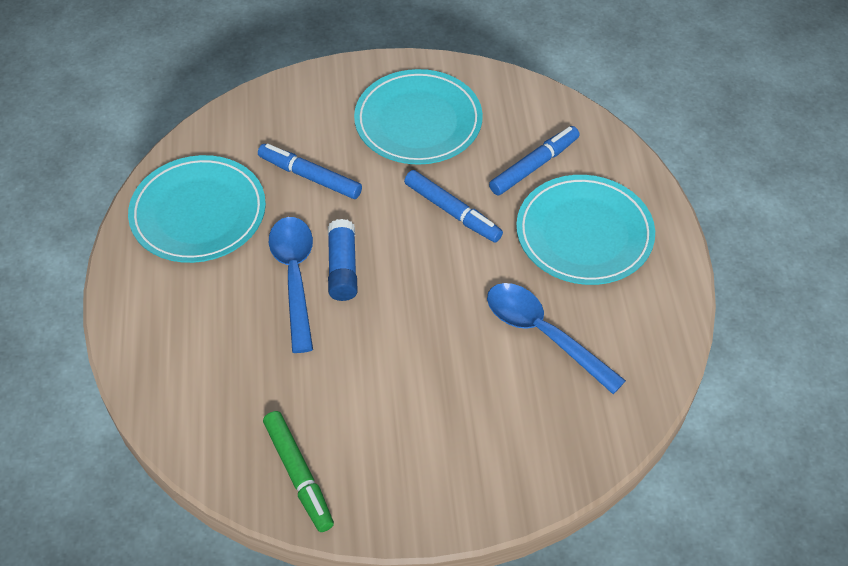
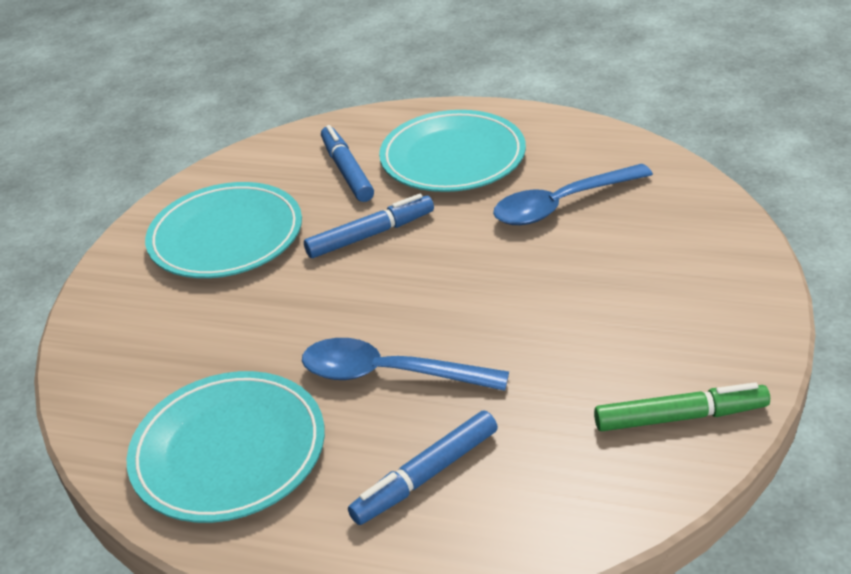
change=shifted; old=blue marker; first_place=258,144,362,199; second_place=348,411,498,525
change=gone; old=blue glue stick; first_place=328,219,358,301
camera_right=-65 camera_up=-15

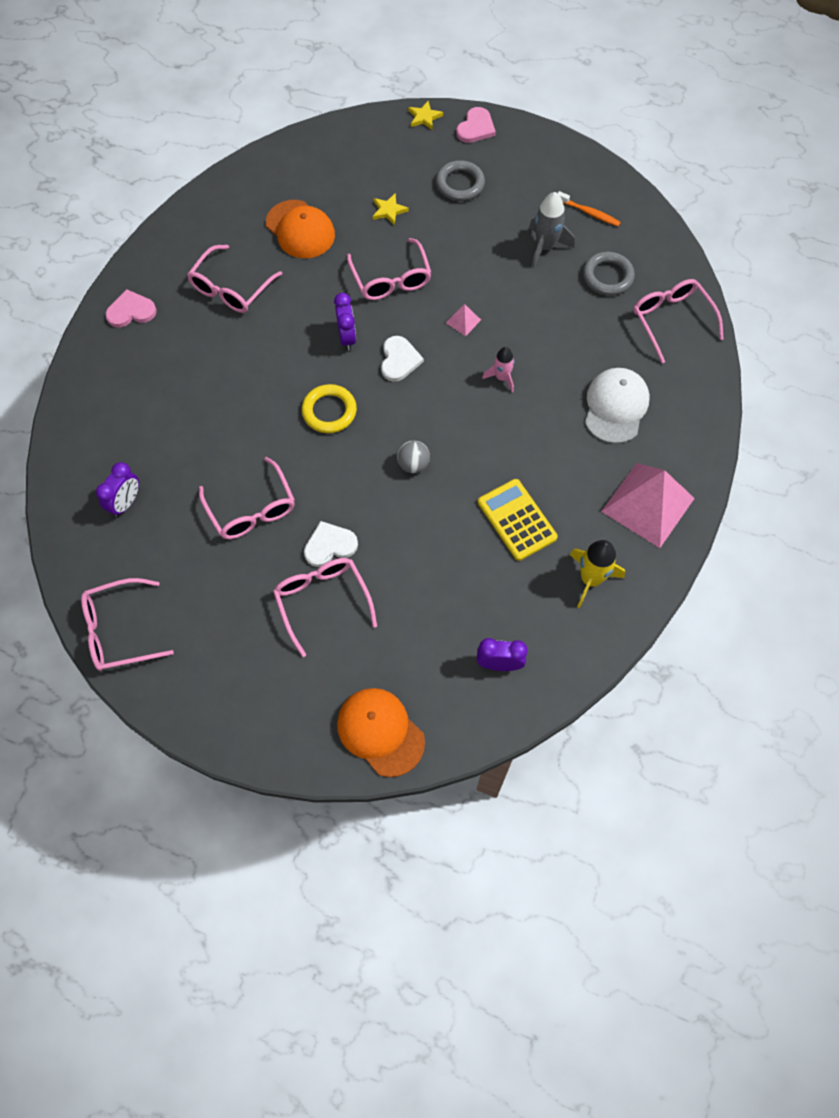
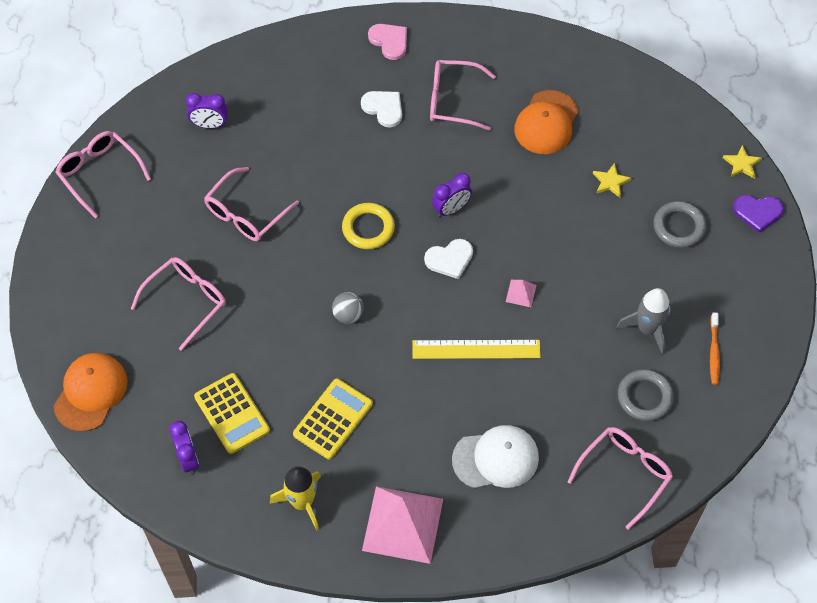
change=new; new=bright yellow calculator; second_place=194,373,270,454
change=shifted; old=pure white heart shape; first_place=304,521,358,567; second_place=361,91,402,128
change=swapped; old=rosy toy rocket; new=bright yellow ruler; first_place=482,347,514,392; second_place=412,340,541,359
change=repainted; old=rosy heart shape; new=royal purple heart shape; first_place=456,107,496,143; second_place=733,195,784,233
change=gone; old=rosy spectacles; first_place=347,238,431,300
camera_right=65 camera_up=-5

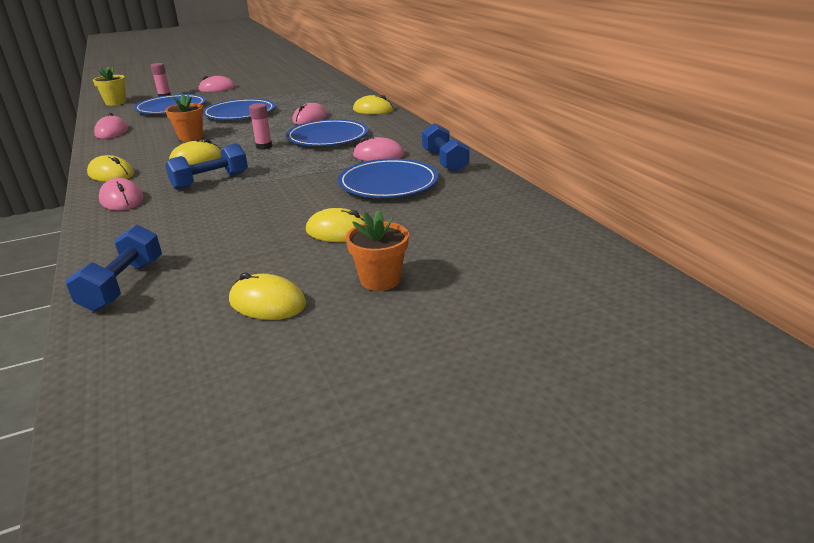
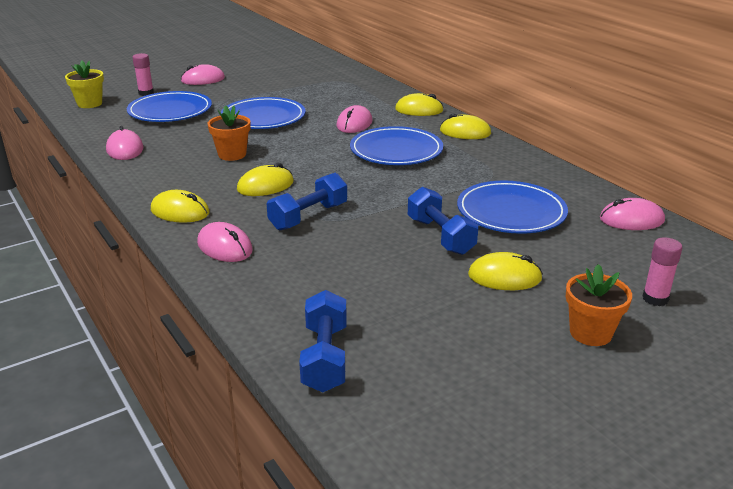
change=shifted; old=blue free weight; first_place=422,123,470,172; second_place=408,187,478,255
change=shifted; old=bright yellow computer mouse; first_place=229,273,306,320; second_place=440,113,491,139
change=shifted; old=rosy computer mouse; first_place=353,137,405,161; second_place=600,198,665,230
change=shifted; old=rosy glue stick; first_place=249,103,272,150; second_place=642,237,682,306
camera_right=-10 camera_up=0

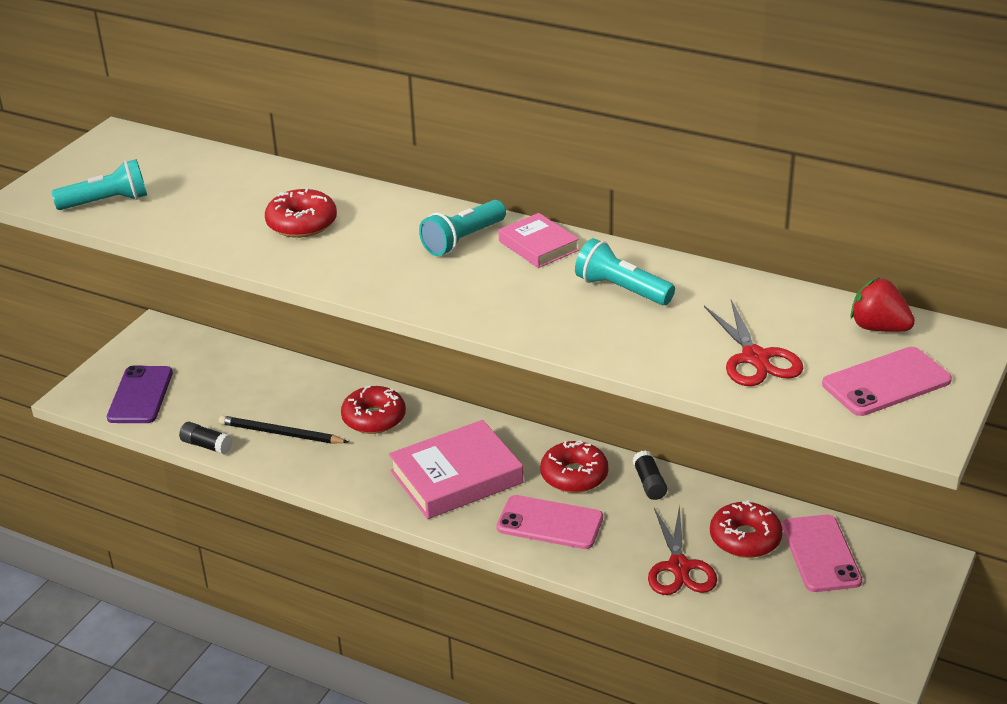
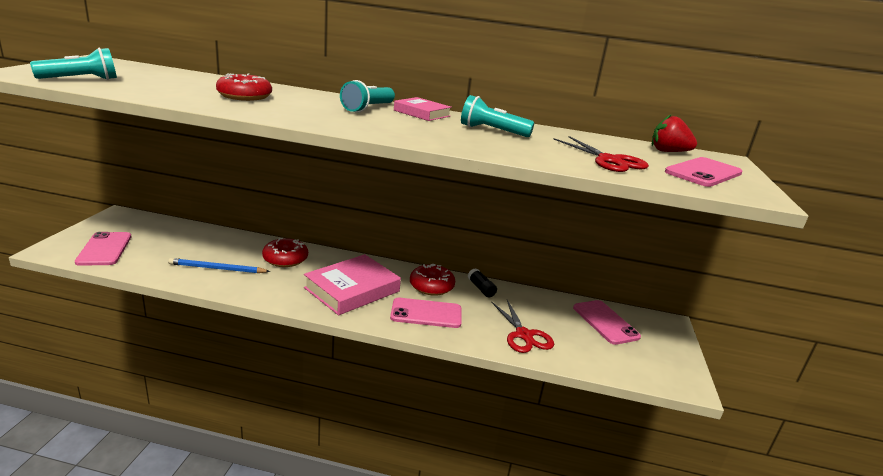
change=repainted; old=royal purple phone; new=rosy phone; first_place=107,366,173,423; second_place=75,232,132,266
change=repainted; old=jet-black pencil; new=blue pencil; first_place=219,415,348,444; second_place=168,258,270,273
change=gone; old=jet-black glue stick; first_place=179,422,233,455
change=gone; old=crimson glazed donut; first_place=710,500,783,558
camera_right=-20 camera_up=-10

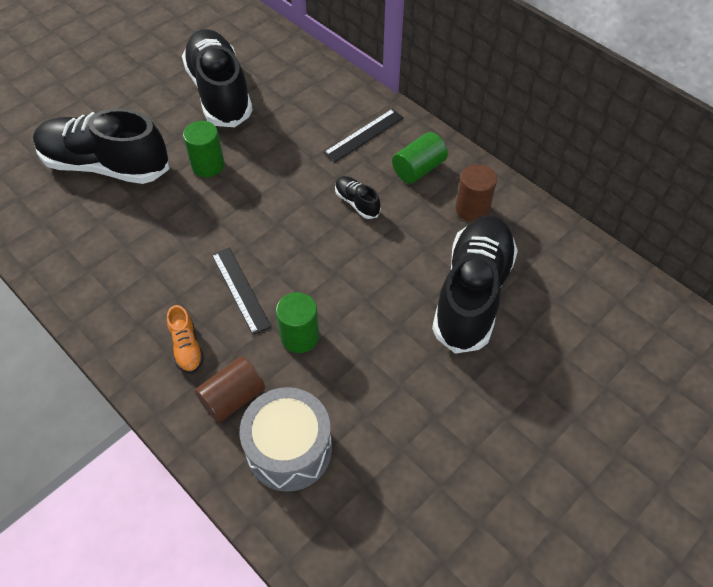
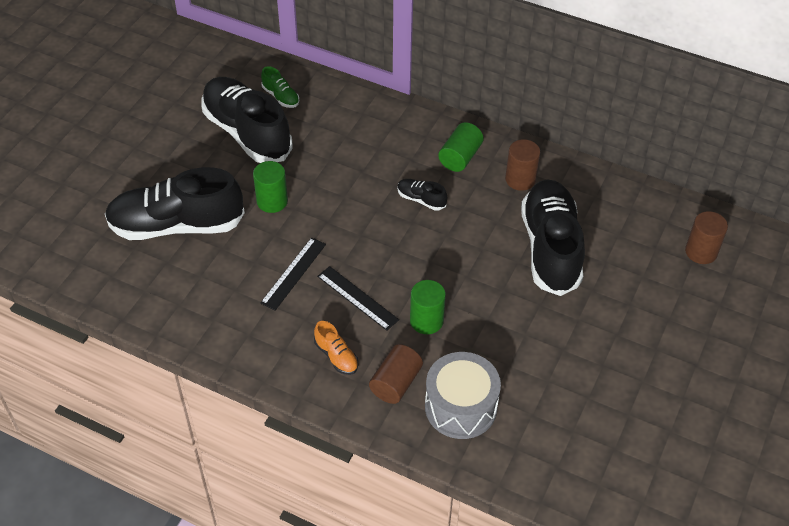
change=shifted; old=jet-black ruler; first_place=323,109,404,163; second_place=260,237,326,310
change=new; new=emerald sneaker; second_place=261,66,299,108
change=new; new=brown cylinder; second_place=685,211,728,264
camera_right=-20 camera_up=-5

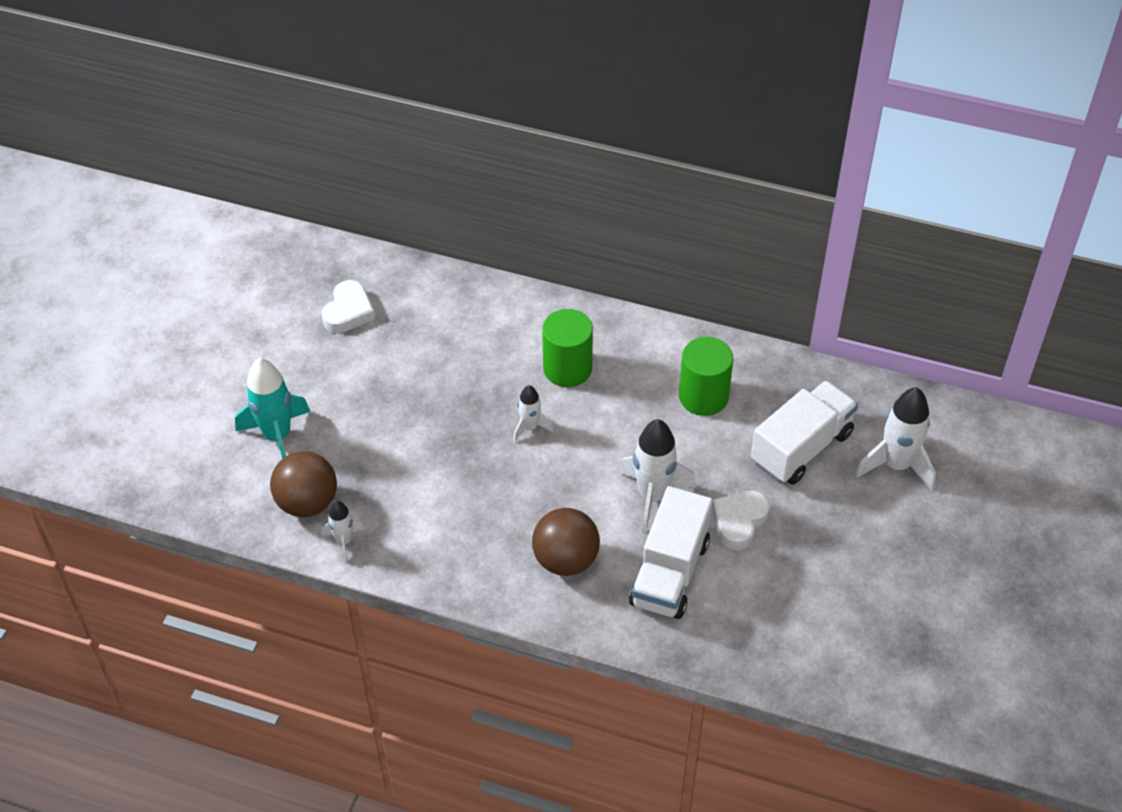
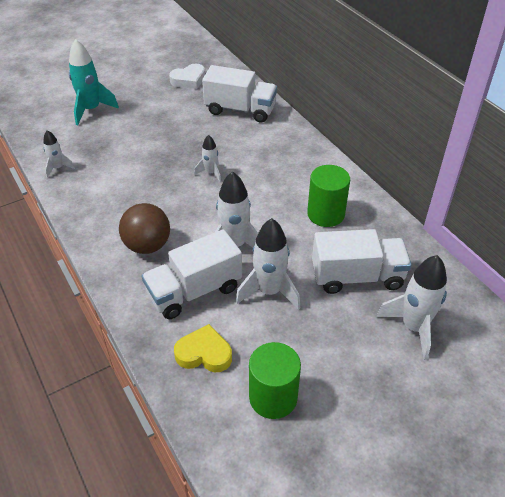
change=new; new=bright yellow heart shape; second_place=174,324,232,372
change=new; new=pure white truck; second_place=202,65,277,123
change=swapped; old=pure white heart shape; new=pure white toy rocket; first_place=712,491,770,550; second_place=236,218,300,310
change=shifted; old=emerald cylinder; first_place=542,309,593,387; second_place=249,342,301,419
change=gone; old=brown sphere; first_place=270,451,337,517
camera_right=40 camera_up=-5

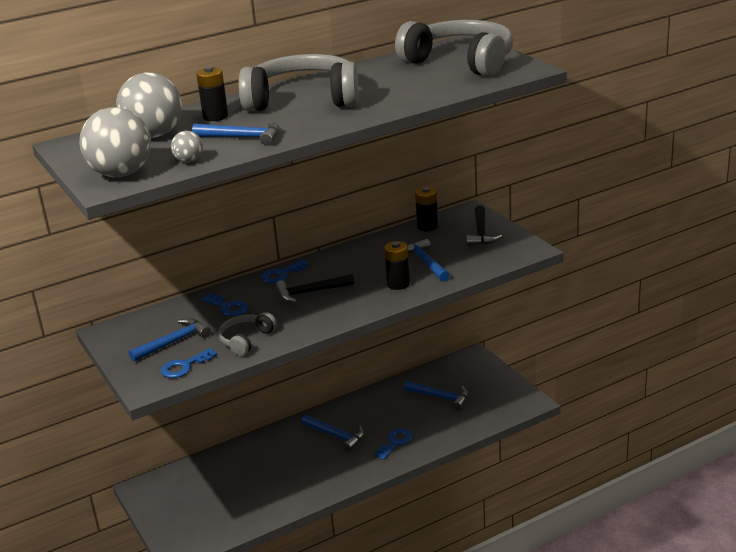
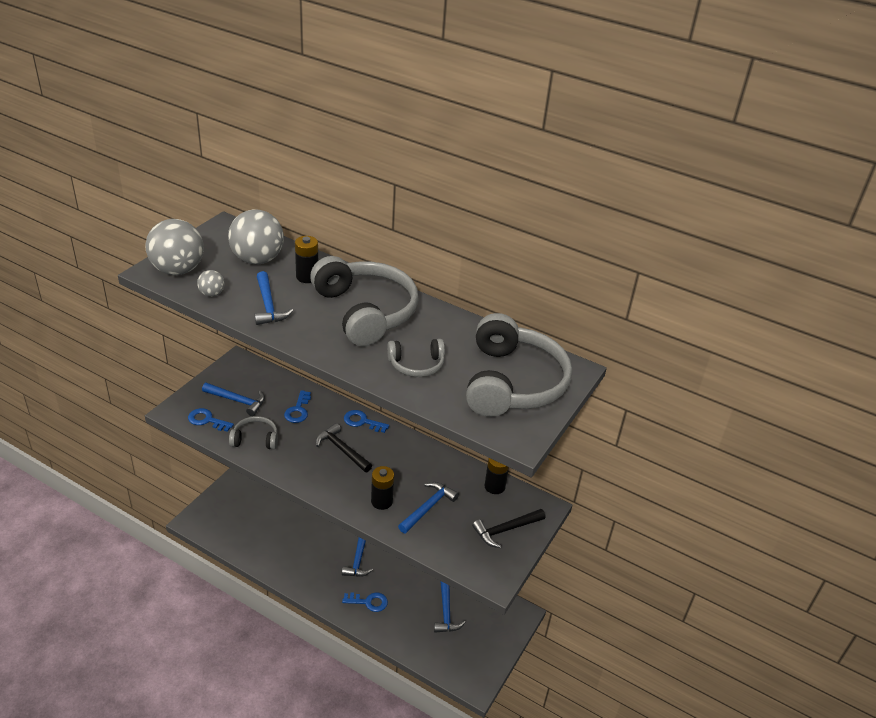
change=new; new=gray headset; second_place=387,339,445,377
camera_right=55 camera_up=10

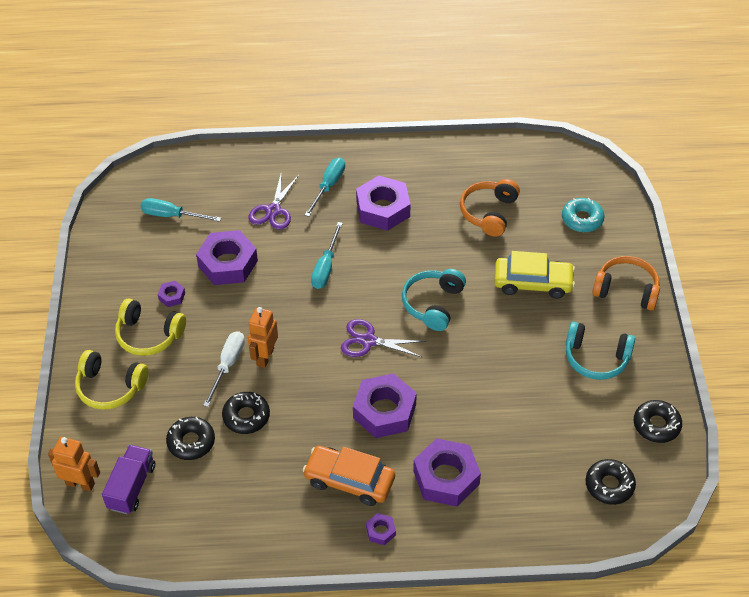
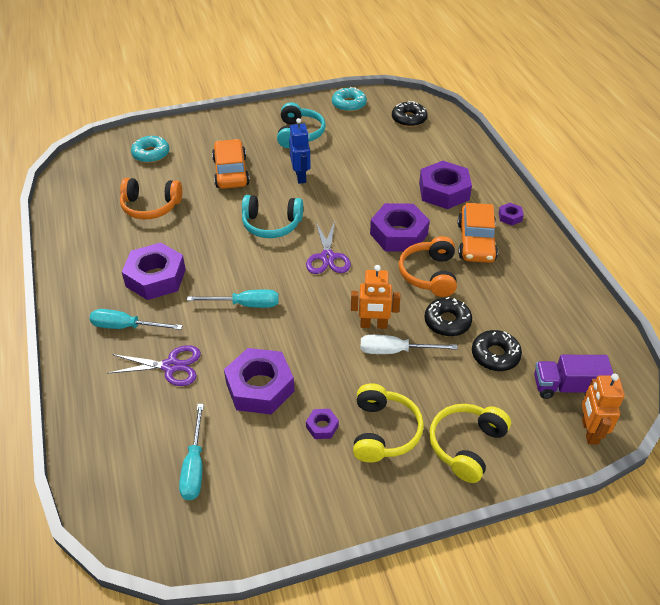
change=repainted; old=bright yellow automobile; new=orange automobile; first_place=494,251,575,299; second_place=212,139,250,189
change=new; new=blue robot; second_place=289,118,311,184
change=repainted; old=jet-black glazed donut; new=aqua glazed donut; first_place=634,400,682,443; second_place=332,87,367,112
change=shifted; old=orange headset; first_place=592,256,660,311; second_place=399,236,457,297
change=rotated; old=bright yellow headset; first_place=75,350,149,410; second_place=429,404,511,483; degrees=-150
camera_right=-105 camera_up=-5

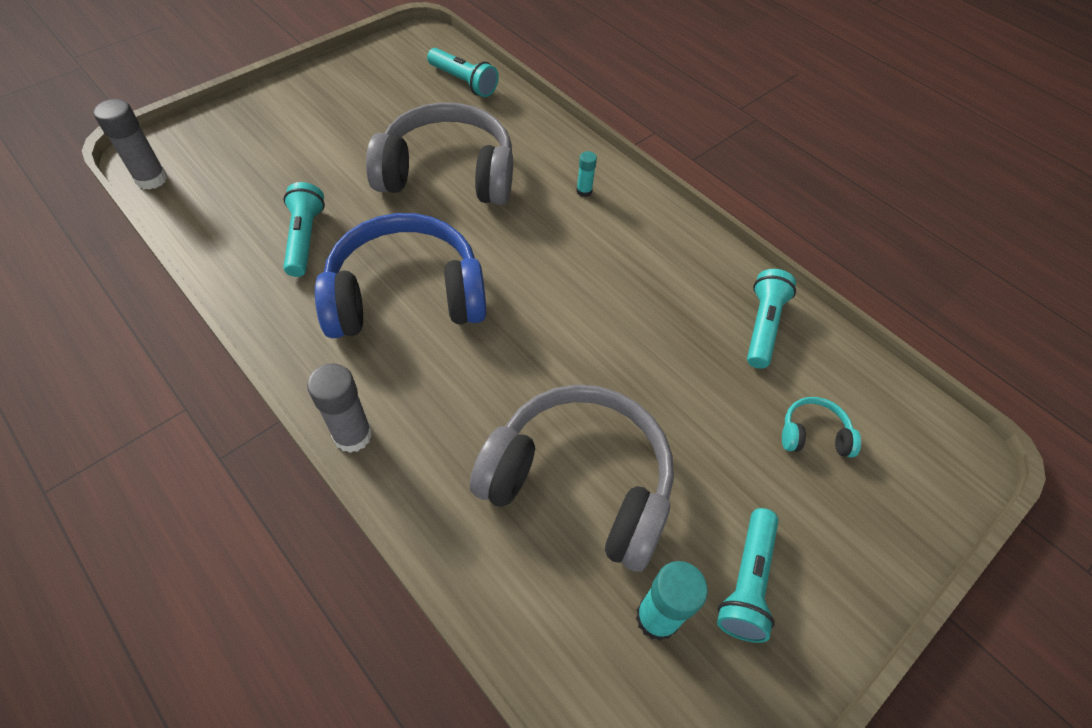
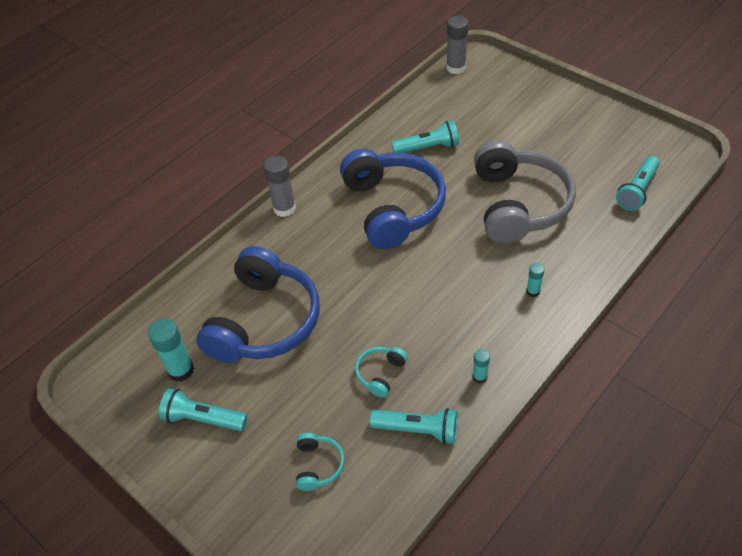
change=repainted; old=gray headset; new=blue headset; first_place=470,385,674,572; second_place=196,246,320,363
change=new; new=aqua headset; second_place=355,347,408,398
change=new; new=aqua glue stick; second_place=473,349,490,384
camera_right=90 camera_up=-5

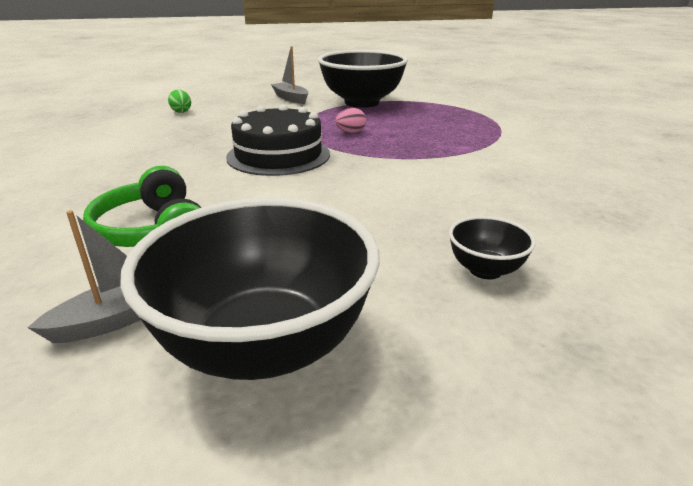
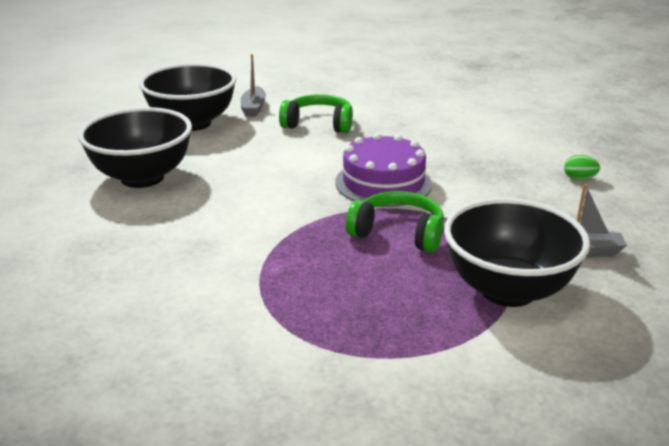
change=scaled; old=jet-black deep dish; first_place=449,216,536,279; second_place=78,107,192,188; factor=2.23
change=repainted; old=jet-black cake; new=royal purple cake; first_place=226,104,330,176; second_place=335,133,432,207
change=swapped; old=rosy toy egg; new=emerald headset; first_place=335,108,366,133; second_place=346,191,444,252
camera_right=130 camera_up=0

